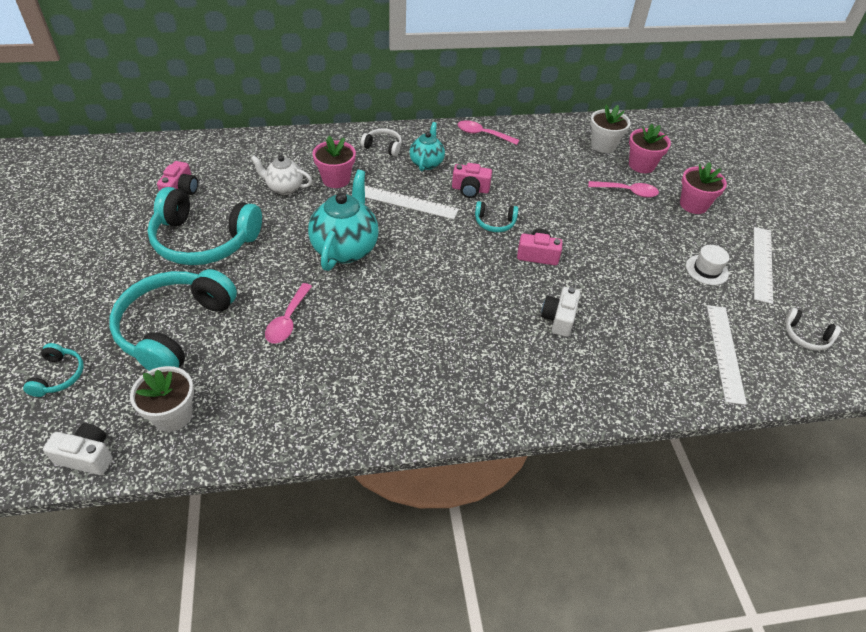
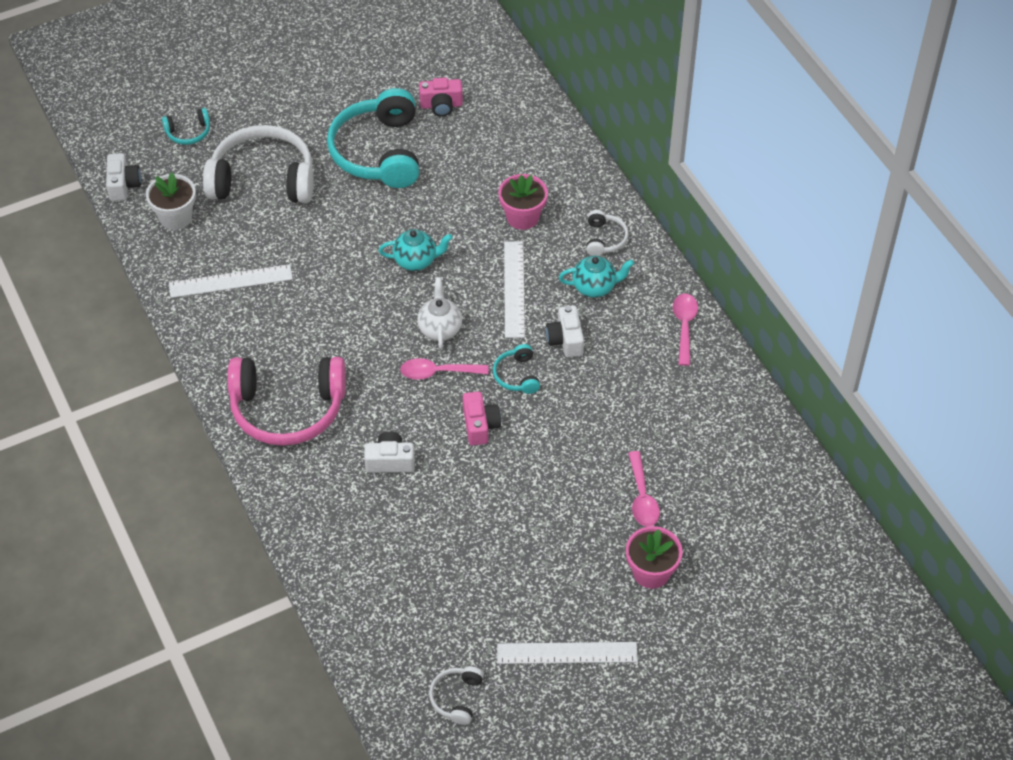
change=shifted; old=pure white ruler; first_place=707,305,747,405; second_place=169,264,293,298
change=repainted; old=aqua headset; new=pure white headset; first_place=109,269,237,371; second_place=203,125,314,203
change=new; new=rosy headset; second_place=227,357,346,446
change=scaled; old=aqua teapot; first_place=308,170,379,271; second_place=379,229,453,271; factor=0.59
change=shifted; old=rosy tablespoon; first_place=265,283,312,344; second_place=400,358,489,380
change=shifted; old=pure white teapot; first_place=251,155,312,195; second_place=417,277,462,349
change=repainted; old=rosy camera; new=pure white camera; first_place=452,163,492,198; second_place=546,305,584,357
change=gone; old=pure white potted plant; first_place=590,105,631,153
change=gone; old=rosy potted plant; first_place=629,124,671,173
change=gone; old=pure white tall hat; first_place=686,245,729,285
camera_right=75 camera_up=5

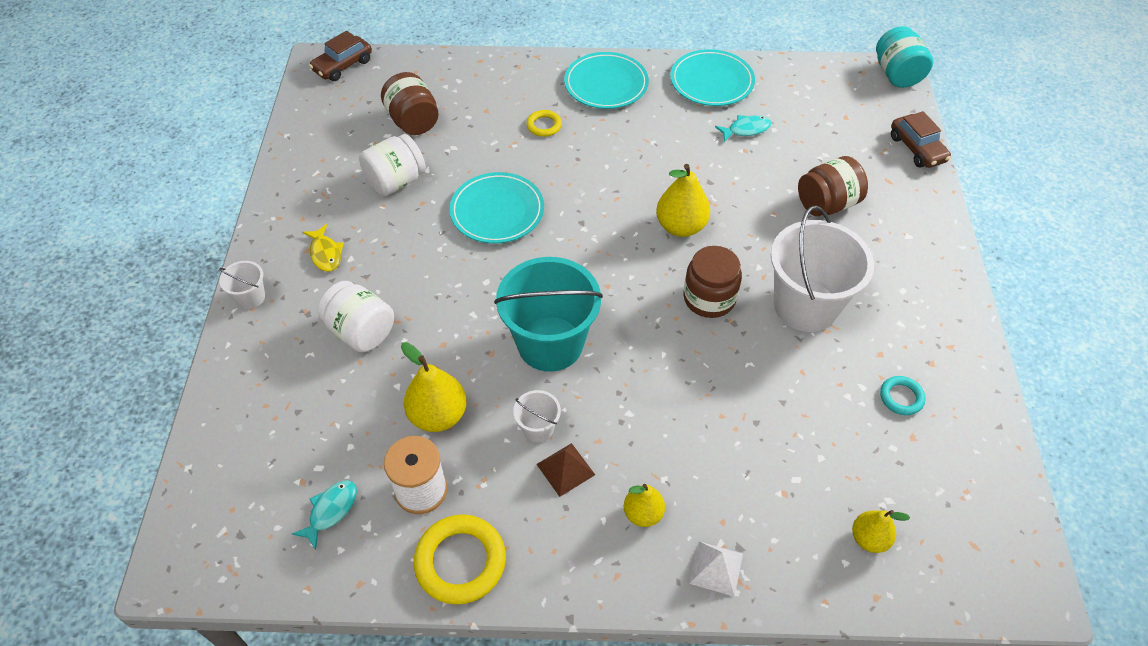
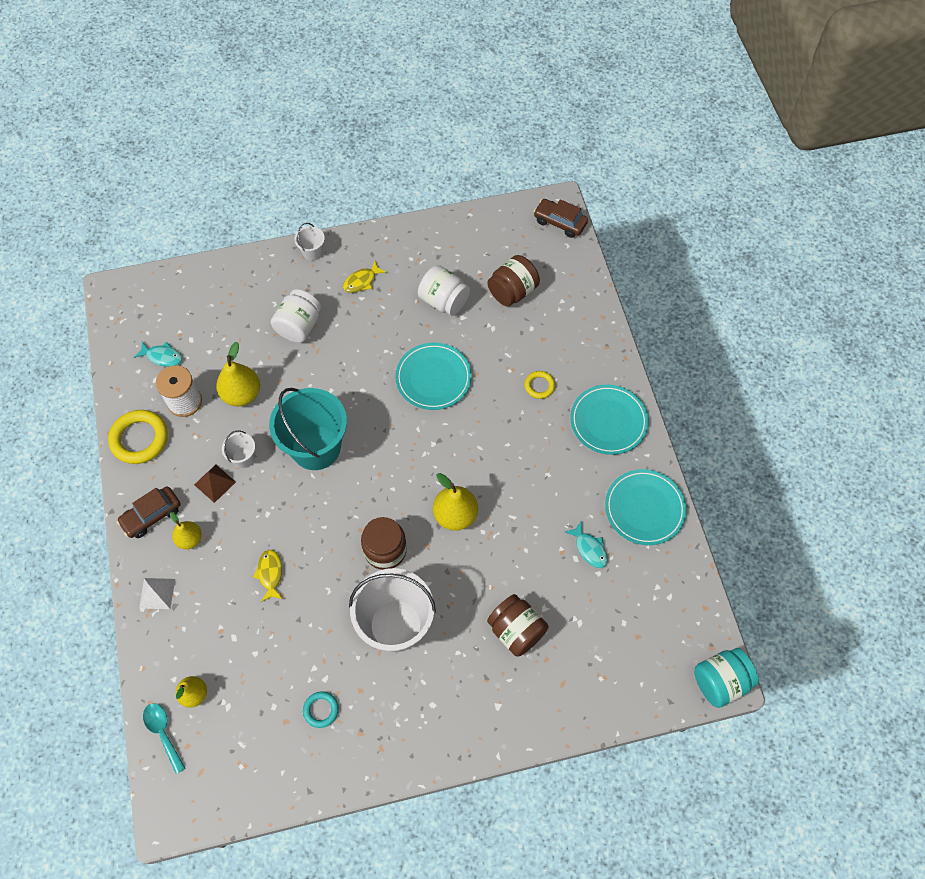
change=shifted; old=brown automobile; first_place=891,111,951,168; second_place=117,486,181,538
change=new; new=aqua tablespoon; second_place=143,703,186,774
change=new; new=bright yellow toy fish; second_place=253,550,283,602
camera_right=75 camera_up=10

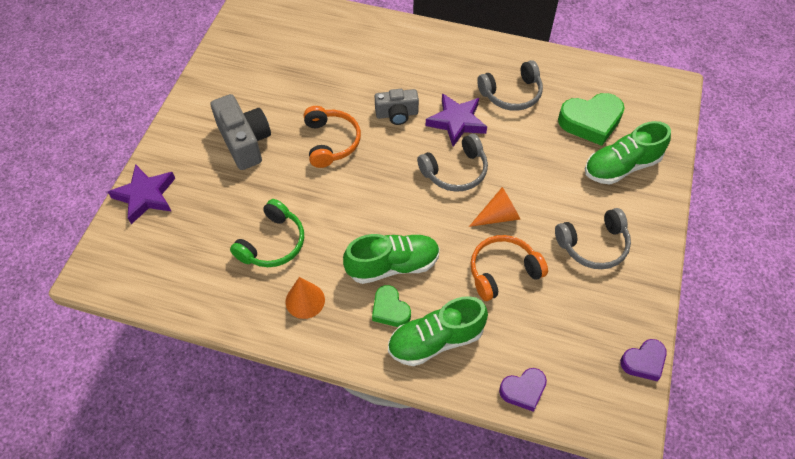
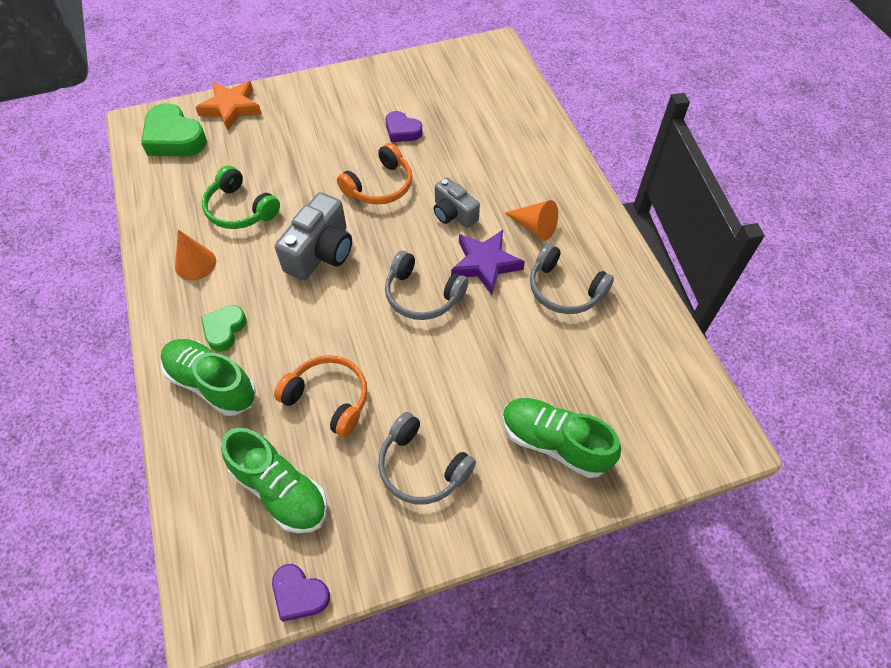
change=shifted; old=emerald heart shape; first_place=558,93,625,146; second_place=141,103,207,156
change=repainted; old=royal purple star shape; new=orange star shape; first_place=108,164,175,224; second_place=195,81,262,131
change=rotated; old=emerald headset; first_place=230,199,304,267; second_place=202,166,280,229; degrees=45
change=shifted; old=emerald sneaker; first_place=343,234,440,284; second_place=221,428,327,533
change=shifted; old=gray camera; first_place=211,94,271,170; second_place=275,192,352,281
change=shifted; old=royal purple heart shape; first_place=499,368,547,412; second_place=386,111,422,142
change=shifted; old=orange cone; first_place=469,187,520,227; second_place=505,200,558,241
camera_right=55 camera_up=0

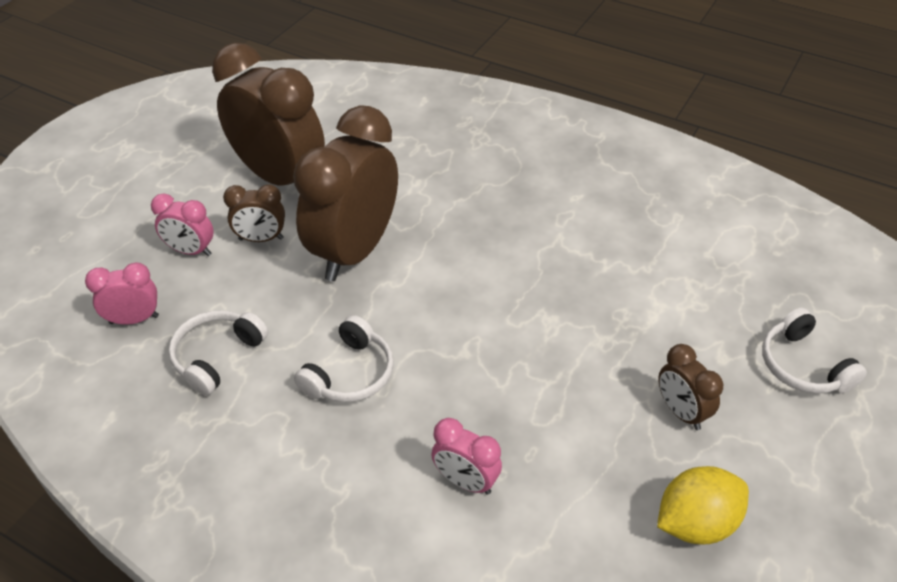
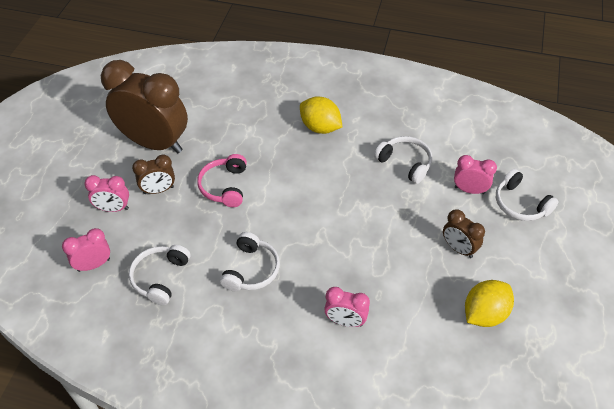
change=swapped; old=brown bedside clock; new=rosy headset; first_place=293,105,398,281; second_place=197,154,247,207
change=new; new=bright yellow toy lemon; second_place=300,96,342,134
change=new; new=pure white headset; second_place=374,136,432,184
change=new; new=rosy bedside clock; second_place=454,155,497,194
camera_right=-15 camera_up=5

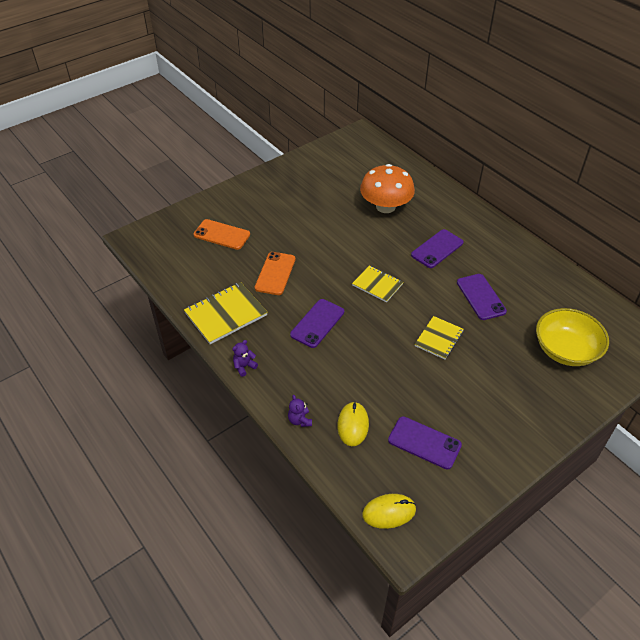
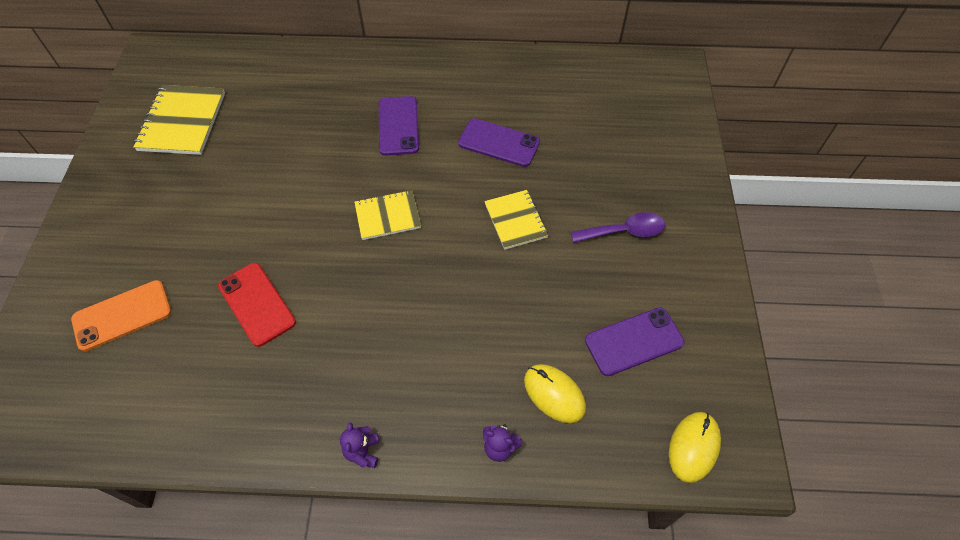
change=shifted; old=bright yellow exercise book; first_place=184,282,268,344; second_place=133,85,225,155
change=repainted; old=orange phone; new=crimson phone; first_place=255,252,296,295; second_place=218,263,296,347
change=new; new=royal purple tablespoon; second_place=571,212,665,243
change=gone; old=royal purple phone; first_place=290,299,344,348
change=gone; old=orange fungus; first_place=360,164,415,213
change=gone; old=bright yellow deep dish; first_place=536,308,609,366
camera_right=-50 camera_up=10

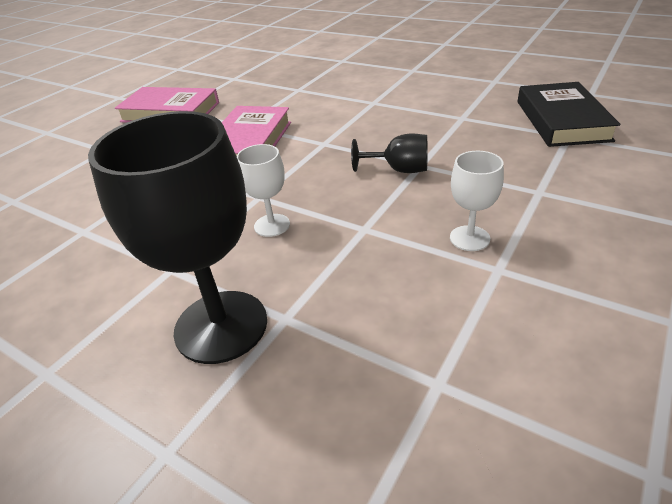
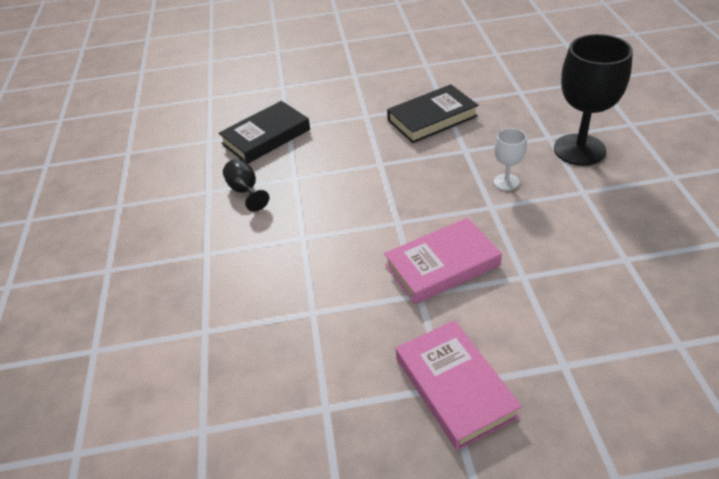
change=shifted; old=jet-black wine glass; first_place=351,134,428,173; second_place=223,159,269,211
change=swapped; old=pure white wine glass; new=jet-black hardback; first_place=450,151,504,251; second_place=387,84,478,143
camera_right=-130 camera_up=5

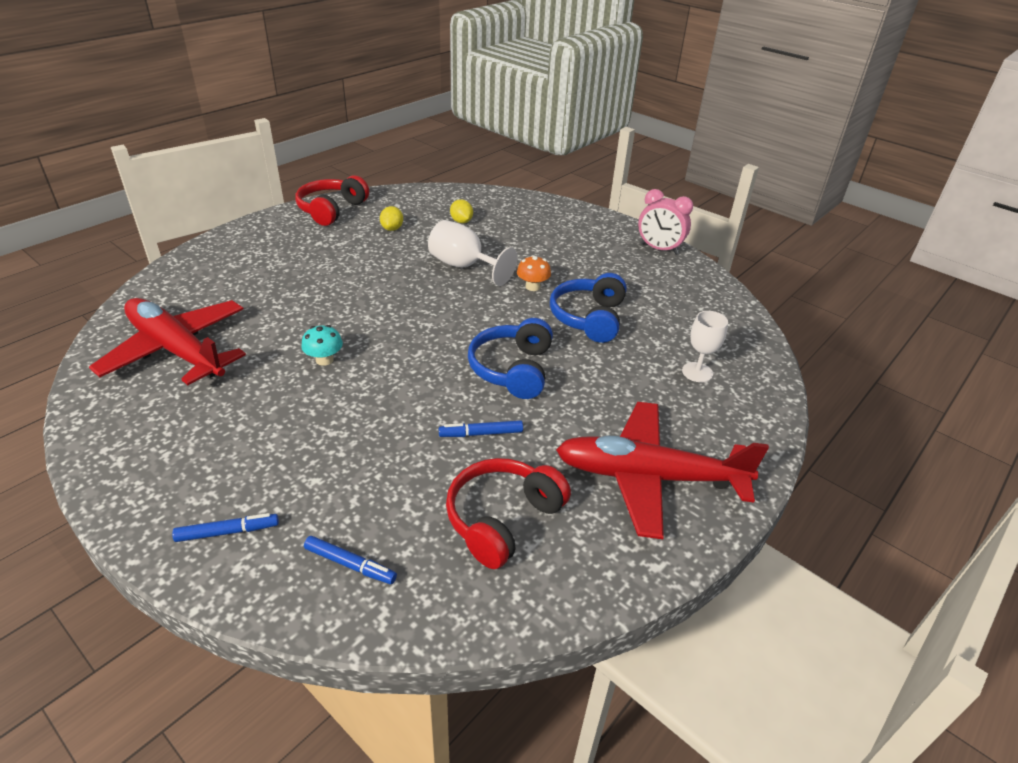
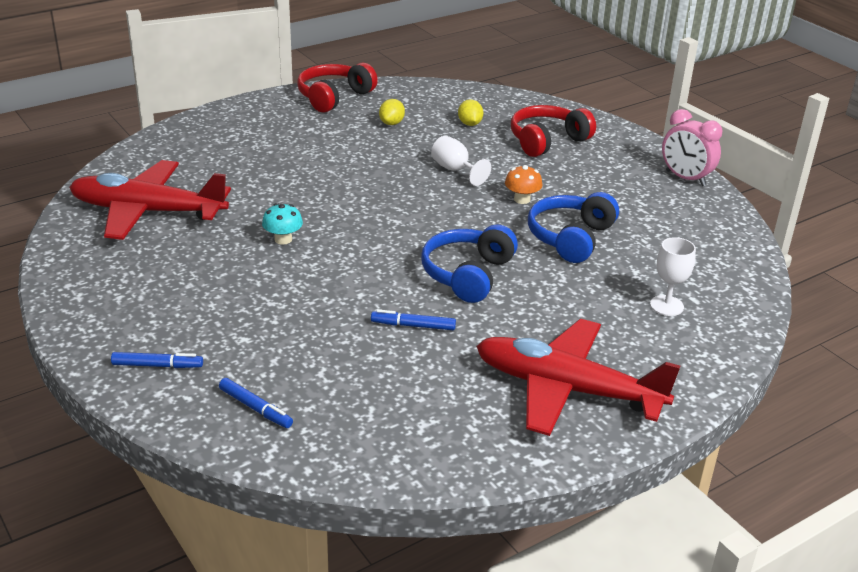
change=rotated; old=crimson toy plane; first_place=89,298,246,385; second_place=69,160,231,240; degrees=-45
change=scaled; old=pure white wine glass; first_place=428,220,517,286; second_place=431,136,491,186; factor=0.66
change=shifted; old=crimson headset; first_place=446,458,571,569; second_place=511,105,596,157
camera_right=15 camera_up=-5

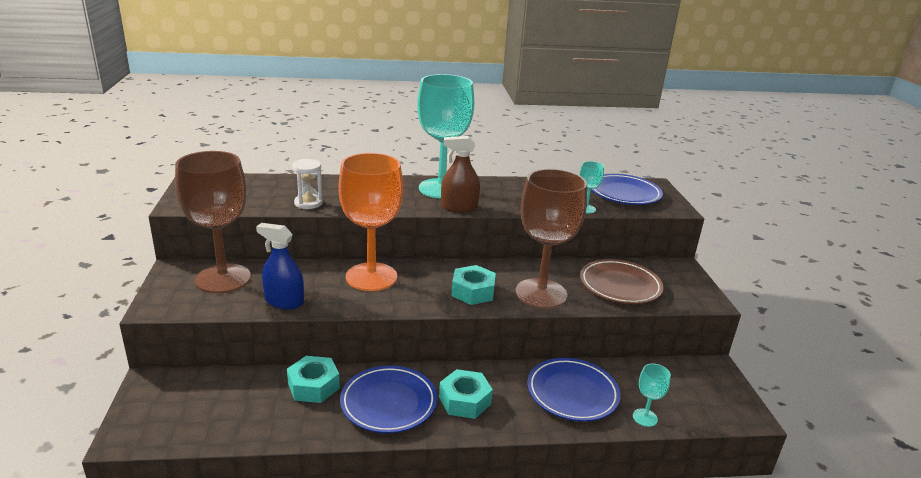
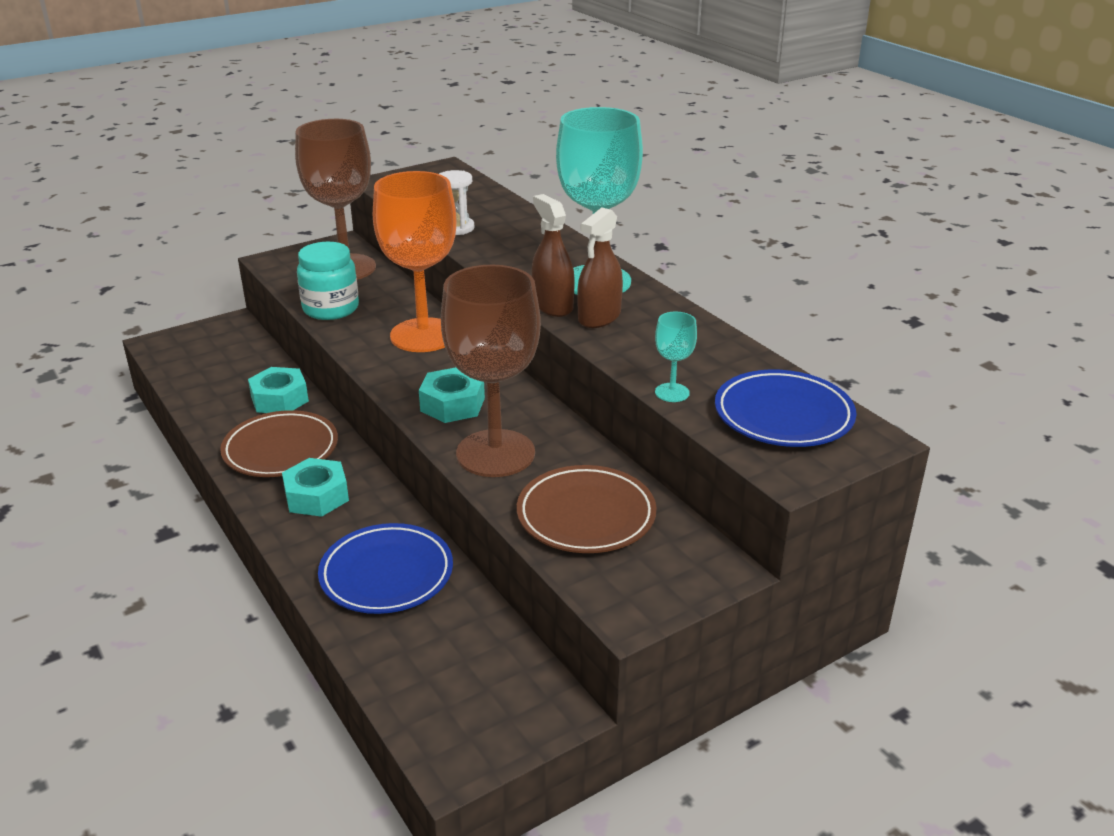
change=repainted; old=blue flat dish; new=brown flat dish; first_place=340,365,437,433; second_place=220,410,338,477
change=swapped; old=blue sprayer; new=aqua jar; first_place=256,223,304,309; second_place=297,242,359,320
change=new; new=brown sprayer; second_place=577,207,623,328
change=gone; old=aqua wine glass; first_place=633,363,671,427
camera_right=65 camera_up=5

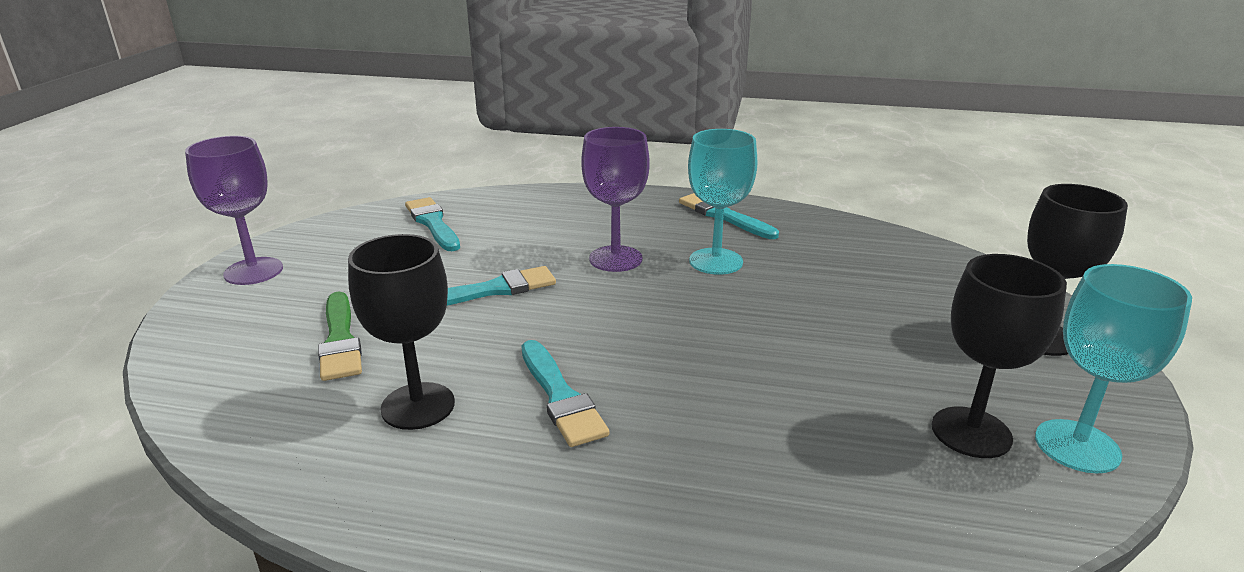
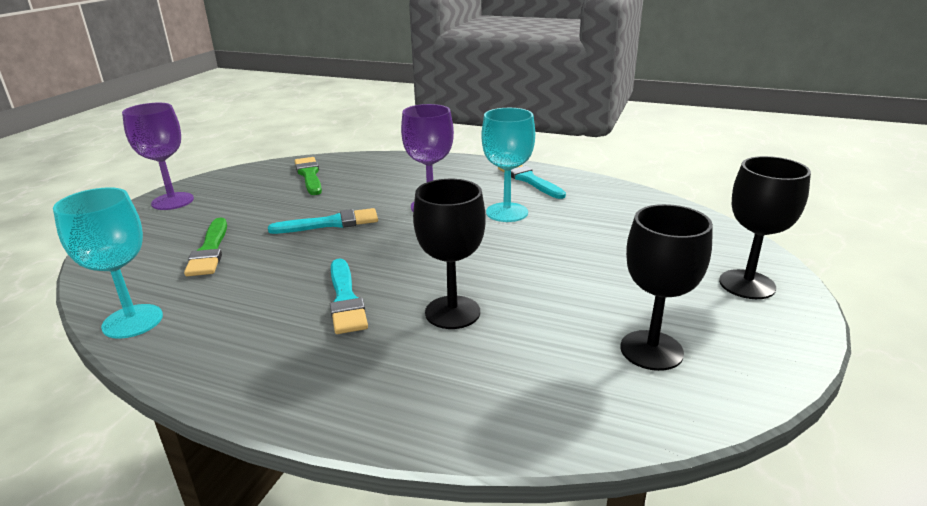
change=shifted; old=aqua wine glass; first_place=1035,264,1192,473; second_place=53,187,163,339
change=repainted; old=aqua paint brush; new=emerald paint brush; first_place=405,197,460,251; second_place=295,157,322,195
change=shifted; old=jet-black wine glass; first_place=348,234,455,430; second_place=413,179,486,329
camera_right=10 camera_up=0

